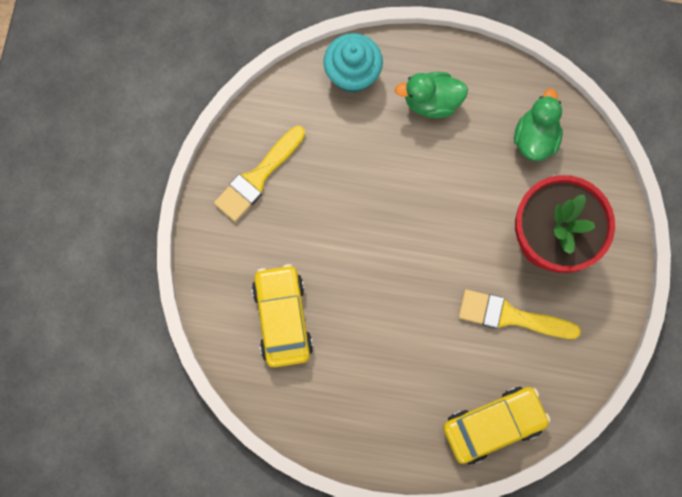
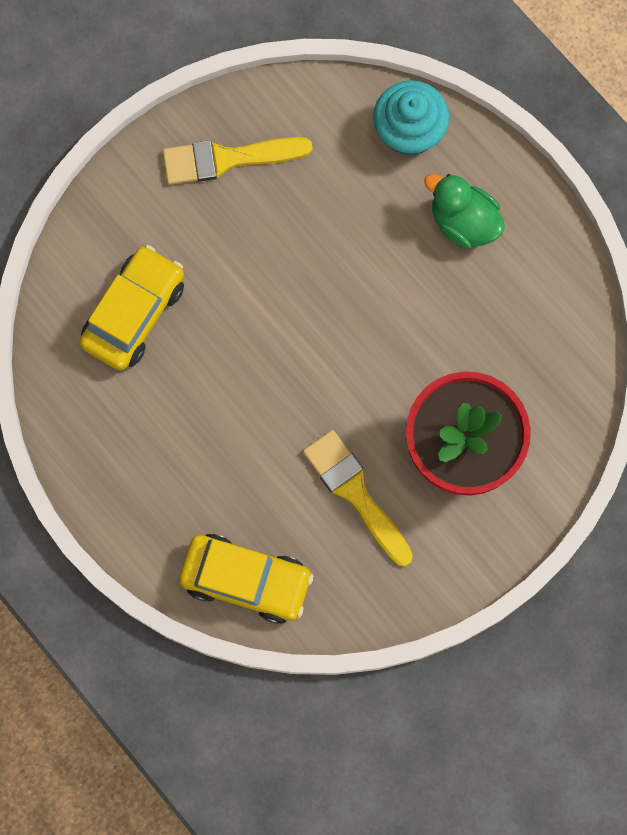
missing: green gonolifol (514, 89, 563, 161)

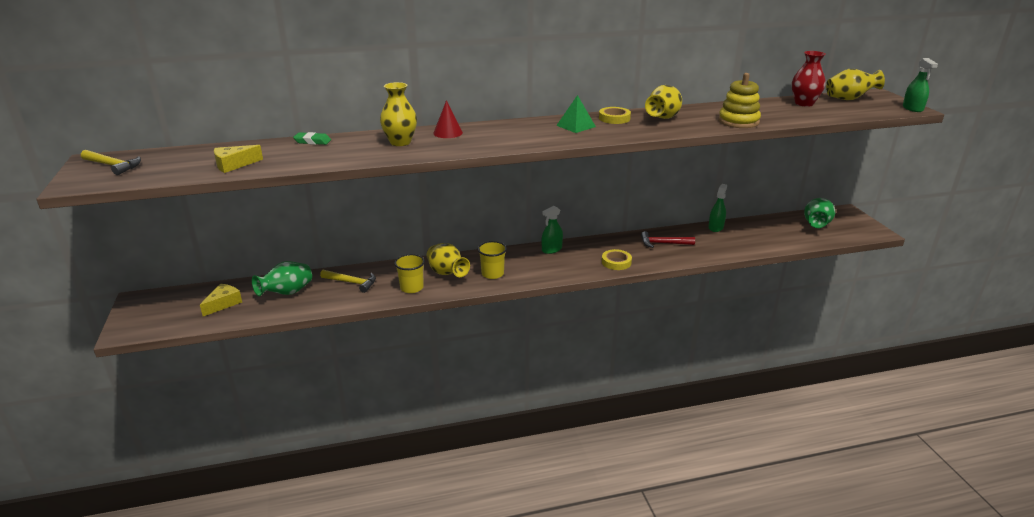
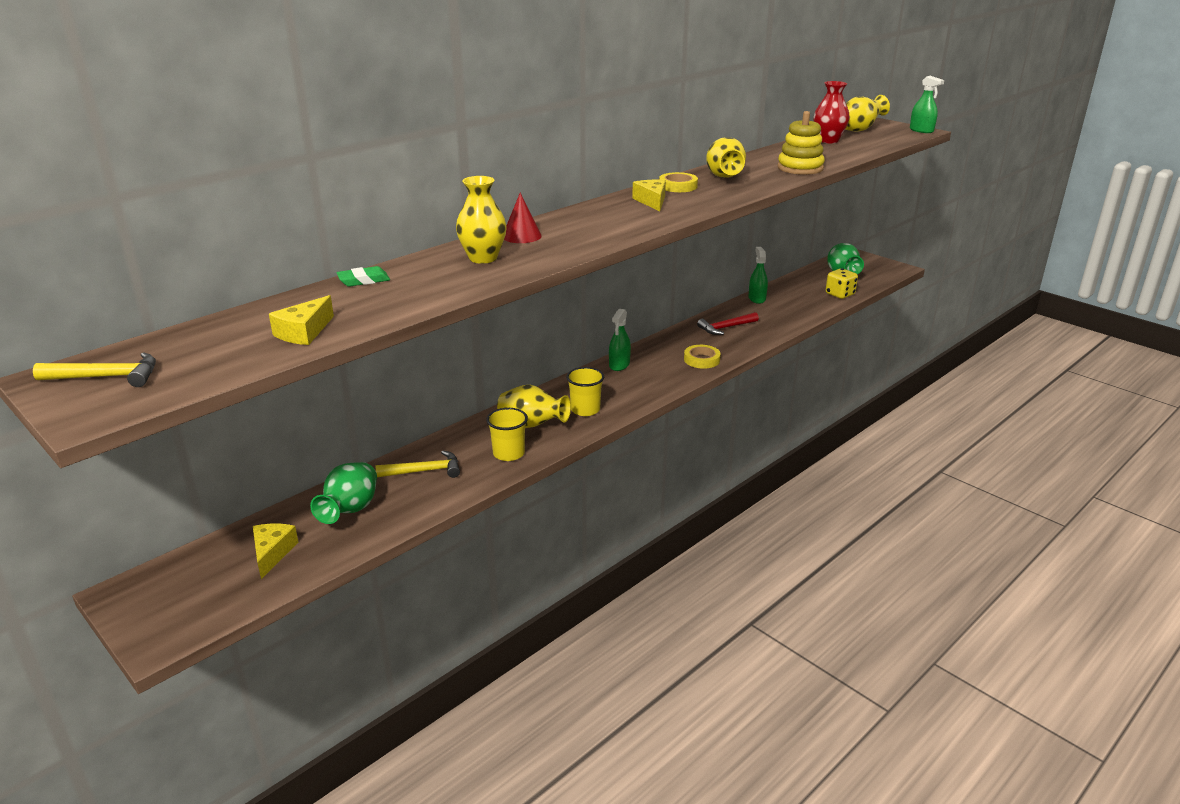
appeared: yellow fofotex (826, 268, 858, 299)
exchanged: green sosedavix (556, 95, 596, 133) to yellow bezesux (632, 179, 666, 211)

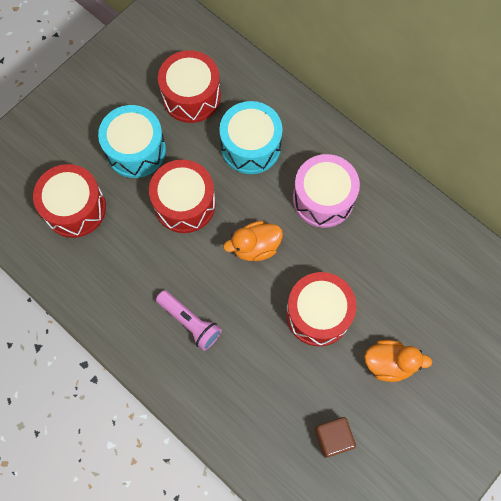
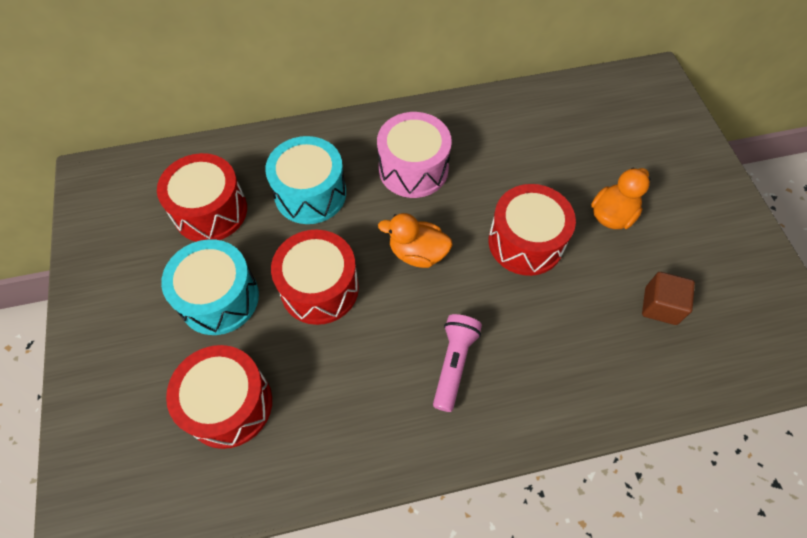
spun: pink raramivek (156, 290, 222, 351) = (433, 314, 482, 412) 60 degrees counterclockwise; orange gonolifol (223, 221, 283, 261) = (378, 213, 452, 268) 90 degrees clockwise

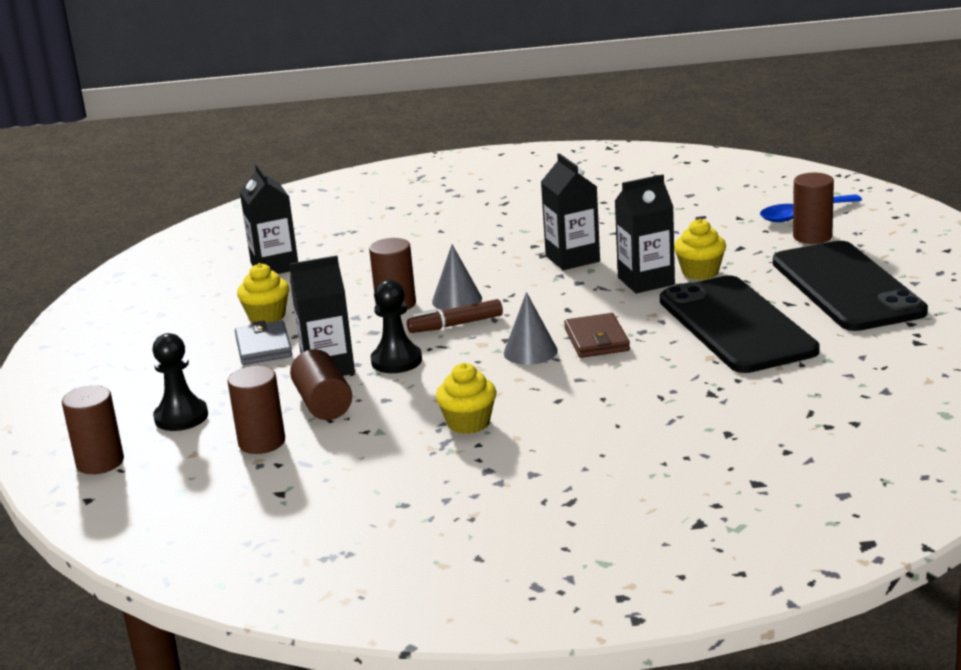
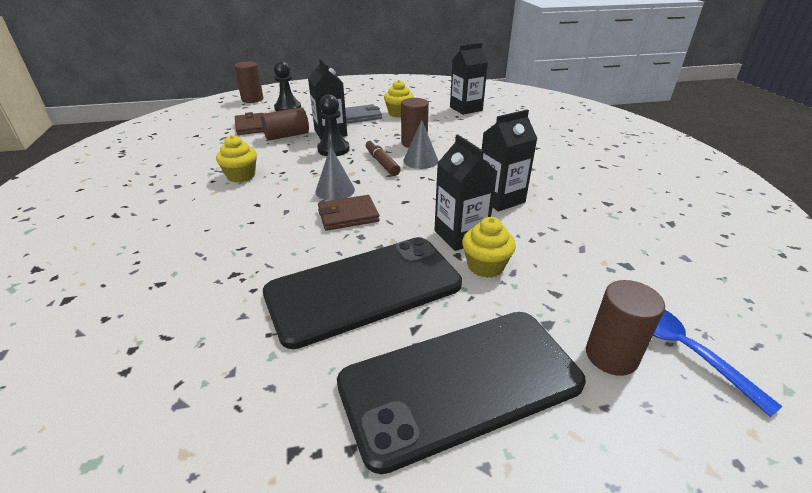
exchanged: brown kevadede (228, 366, 285, 454) to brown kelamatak (235, 112, 264, 135)

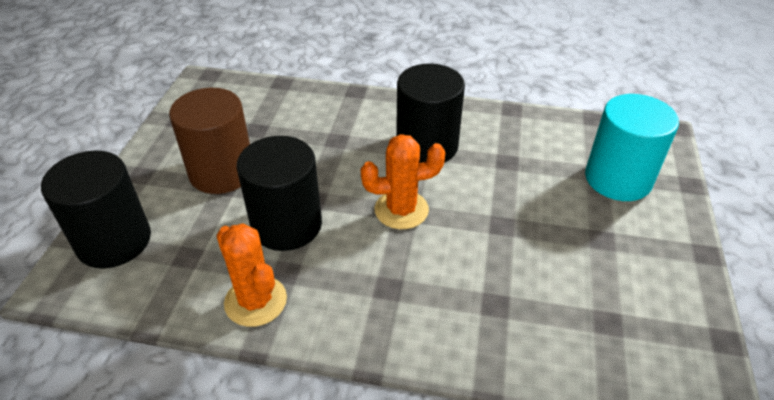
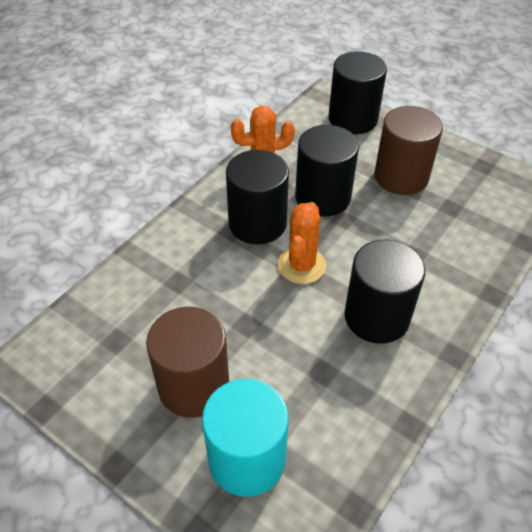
appeared: brown kevadede (146, 307, 229, 418); black kevadede (226, 150, 289, 244)

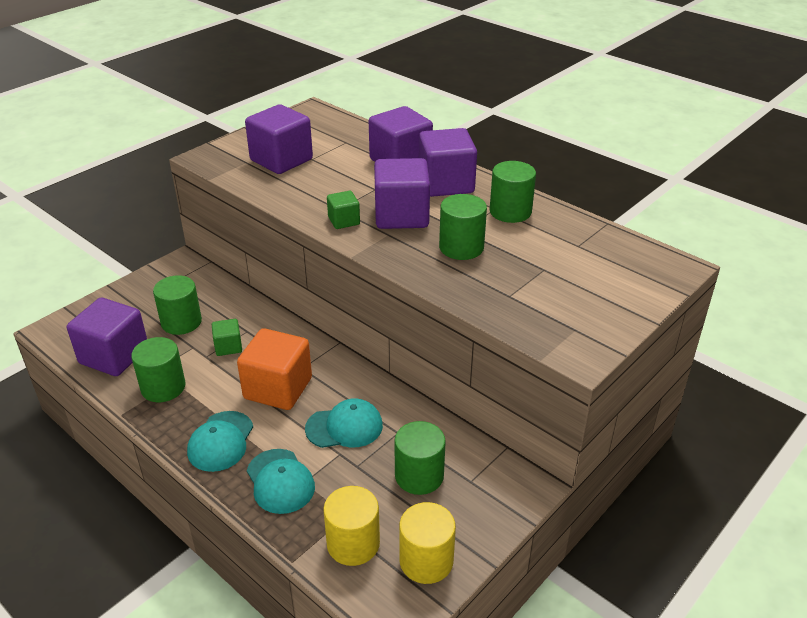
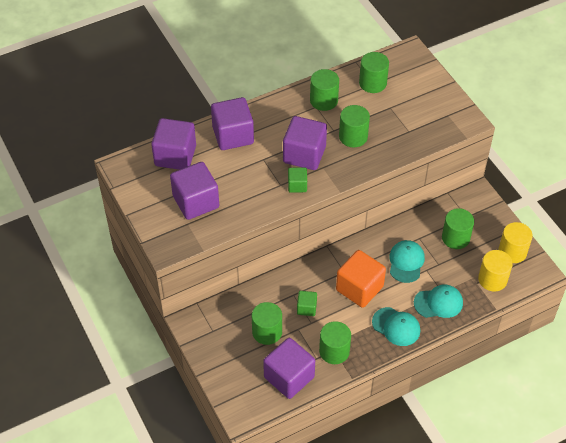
appeared: green kevadede (359, 52, 389, 93)
relocated: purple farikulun (419, 128, 477, 197) to (151, 118, 196, 170)

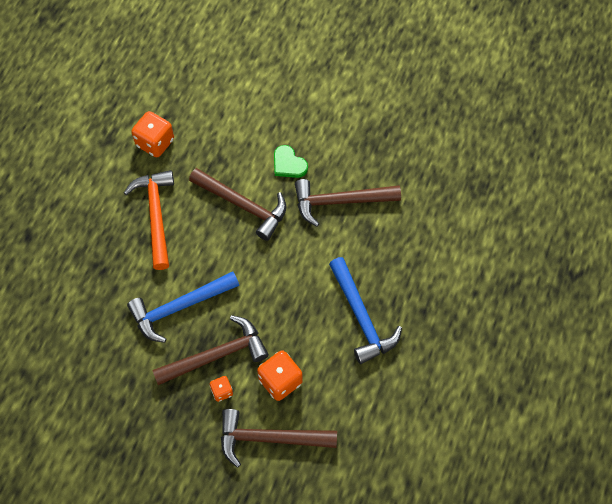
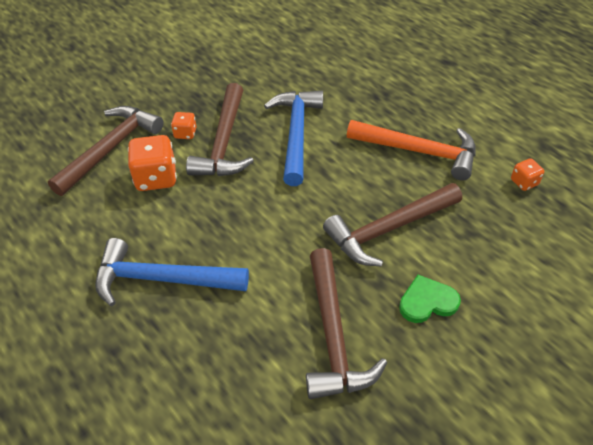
spun: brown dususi (295, 179, 401, 227) = (306, 248, 387, 399) 150 degrees clockwise
size: orange fofotex (131, 111, 174, 157) = (511, 158, 544, 191) x0.54

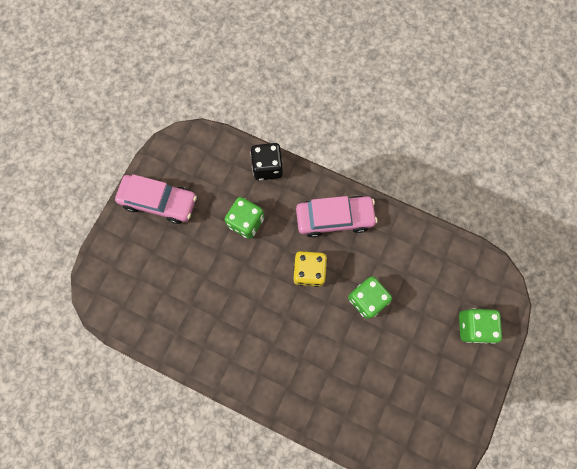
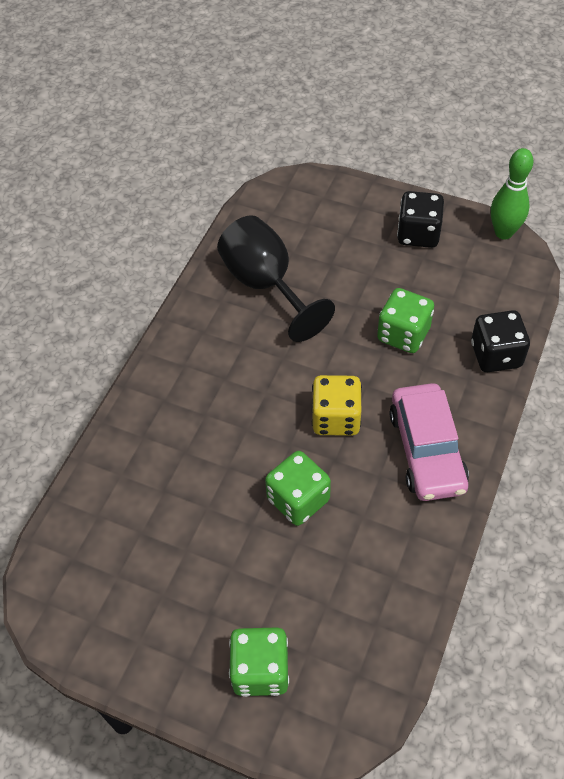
appeared: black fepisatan (217, 215, 335, 342); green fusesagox (491, 148, 533, 240)
exchanged: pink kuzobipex (115, 174, 197, 224) to black fofotex (397, 191, 444, 248)

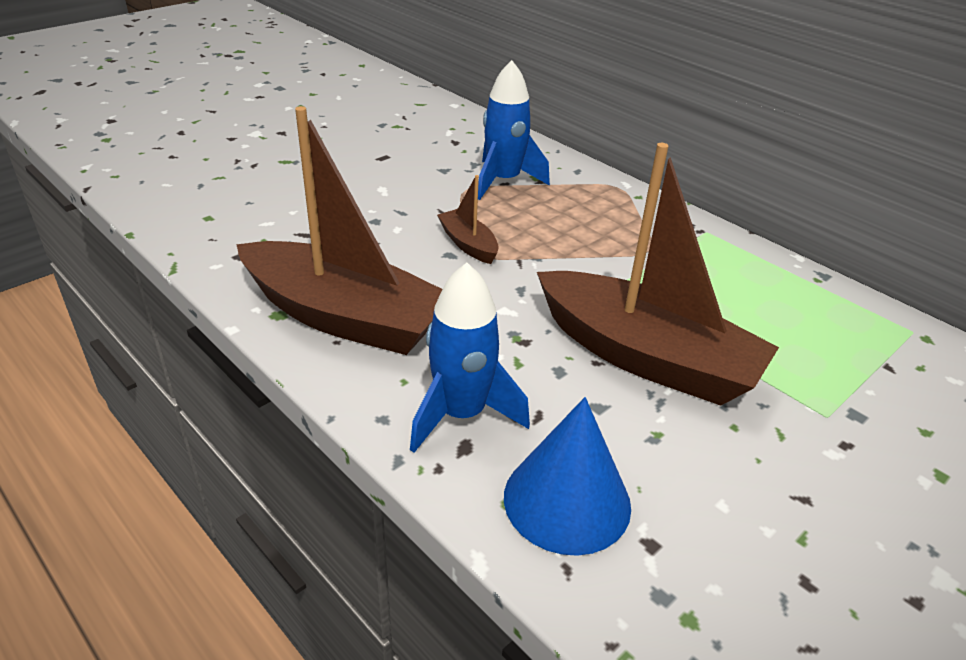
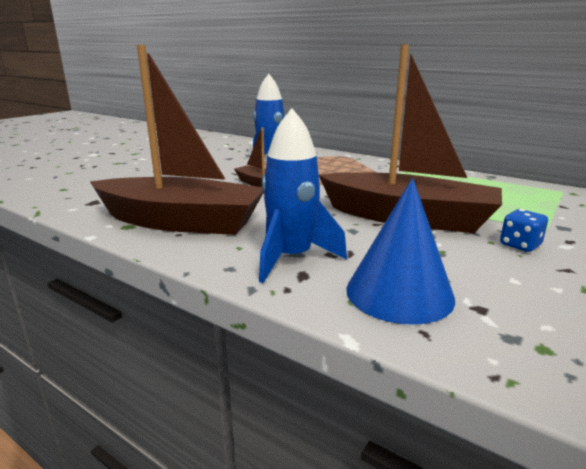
appeared: blue fofotex (500, 209, 548, 252)

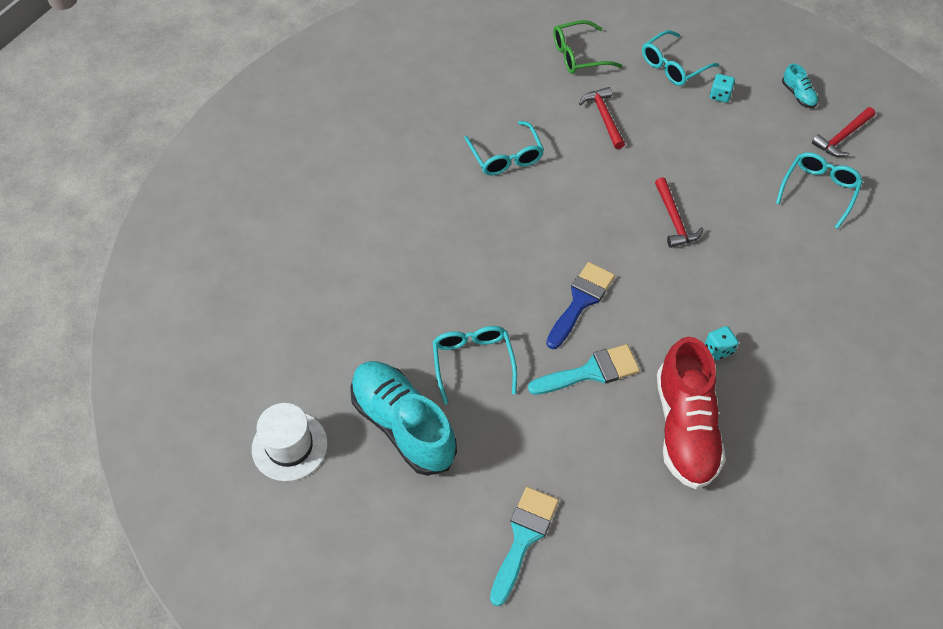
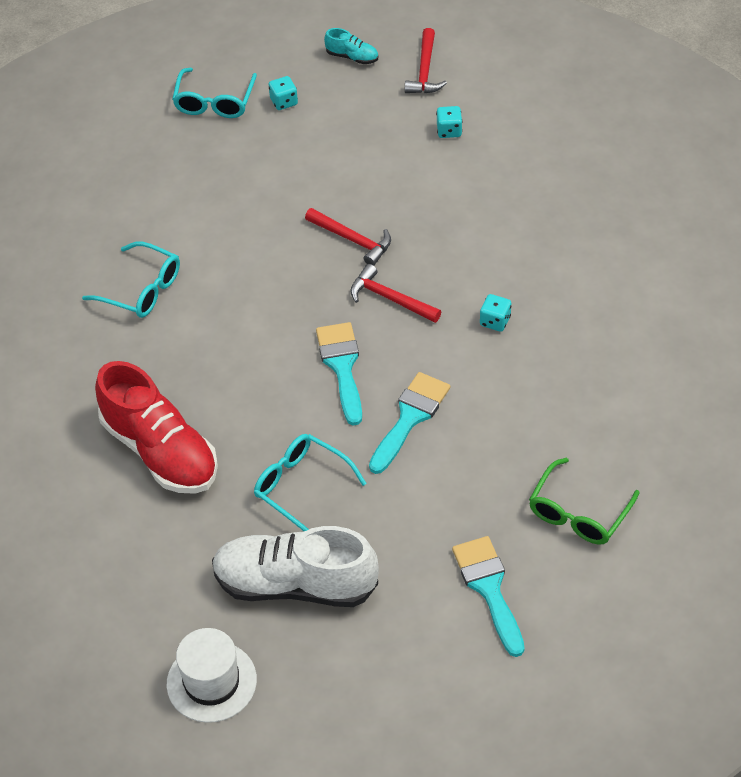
relocated: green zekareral (553, 20, 622, 74) to (529, 458, 639, 544); red dususi (579, 87, 625, 149) to (350, 264, 441, 323); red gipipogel (657, 337, 726, 489) to (95, 361, 218, 494)
exchanged: turquoise zekareral (776, 152, 863, 229) to turquoise fofotex (436, 106, 462, 138)
colour: turquoise gipipogel (350, 361, 457, 476) to white gipipogel (212, 526, 379, 607); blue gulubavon (546, 262, 615, 349) to turquoise gulubavon (316, 322, 362, 426)

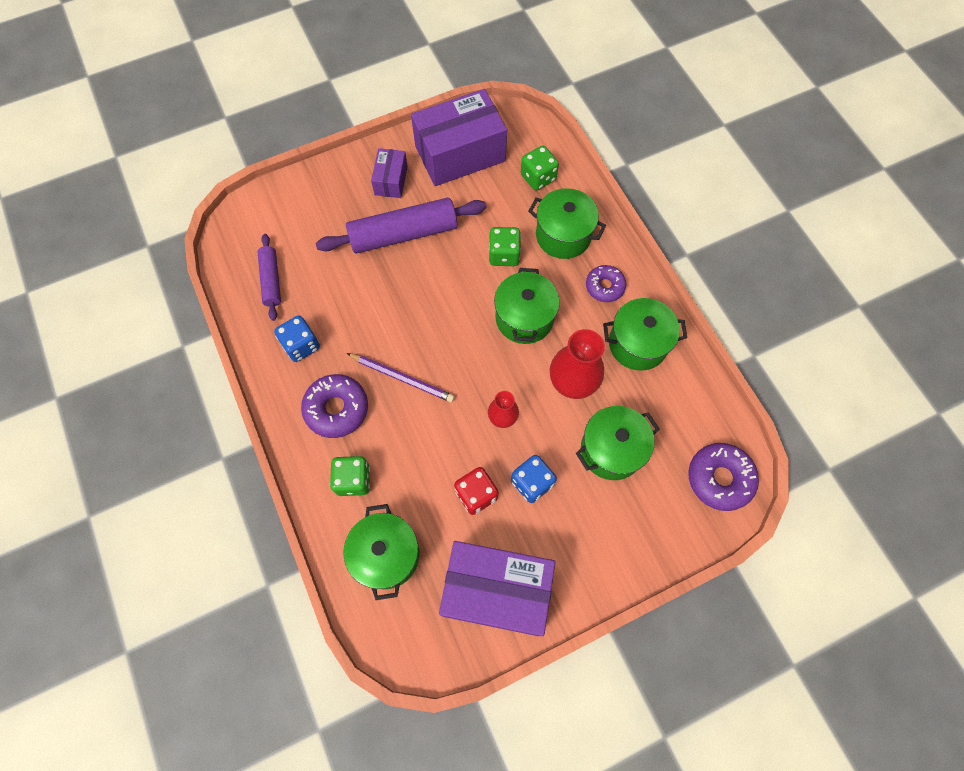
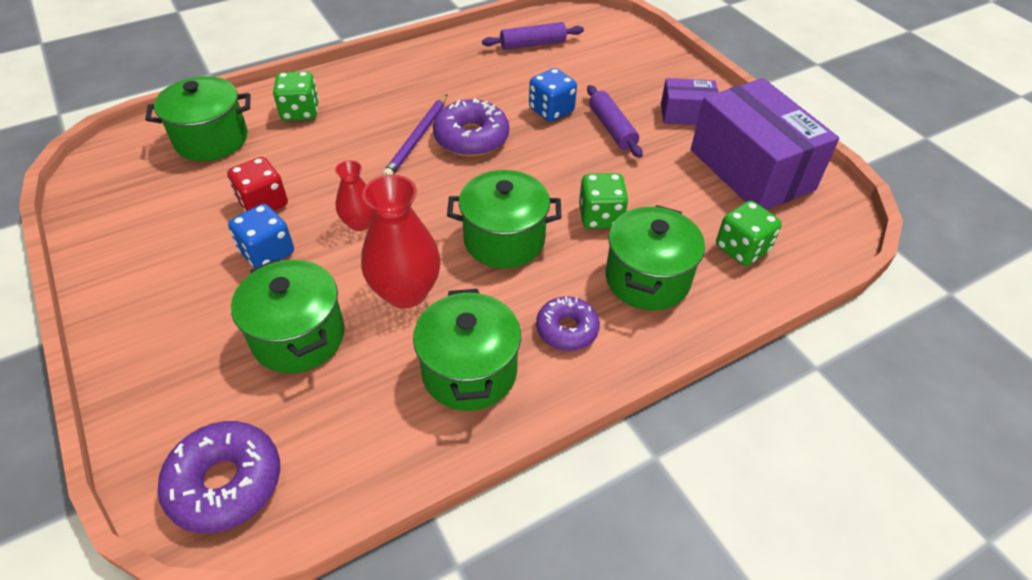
missing: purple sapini (439, 541, 555, 636)
relocated: blue fofotex (274, 315, 320, 362) to (529, 68, 577, 122); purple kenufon (301, 374, 368, 438) to (433, 98, 509, 157)
size: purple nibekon (316, 198, 487, 253) = (587, 85, 643, 158) x0.55

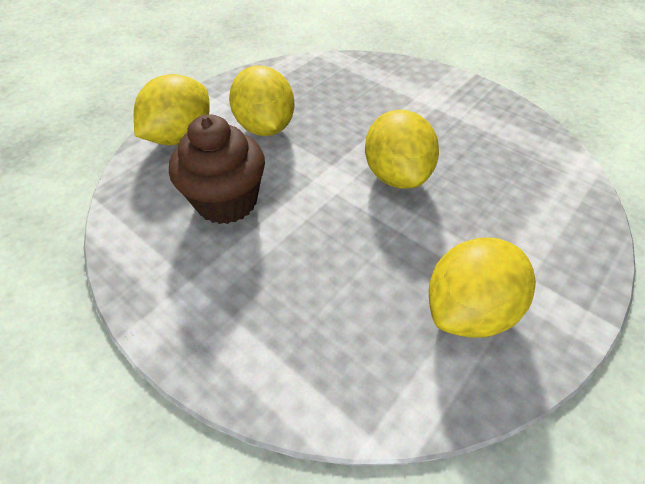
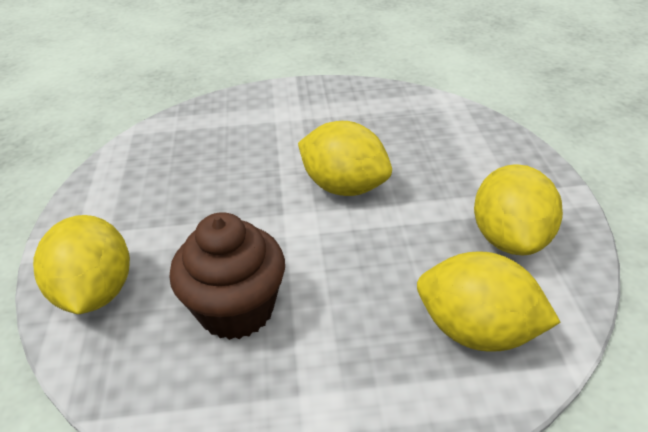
relocated: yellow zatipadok (229, 65, 294, 136) to (417, 251, 561, 352)

